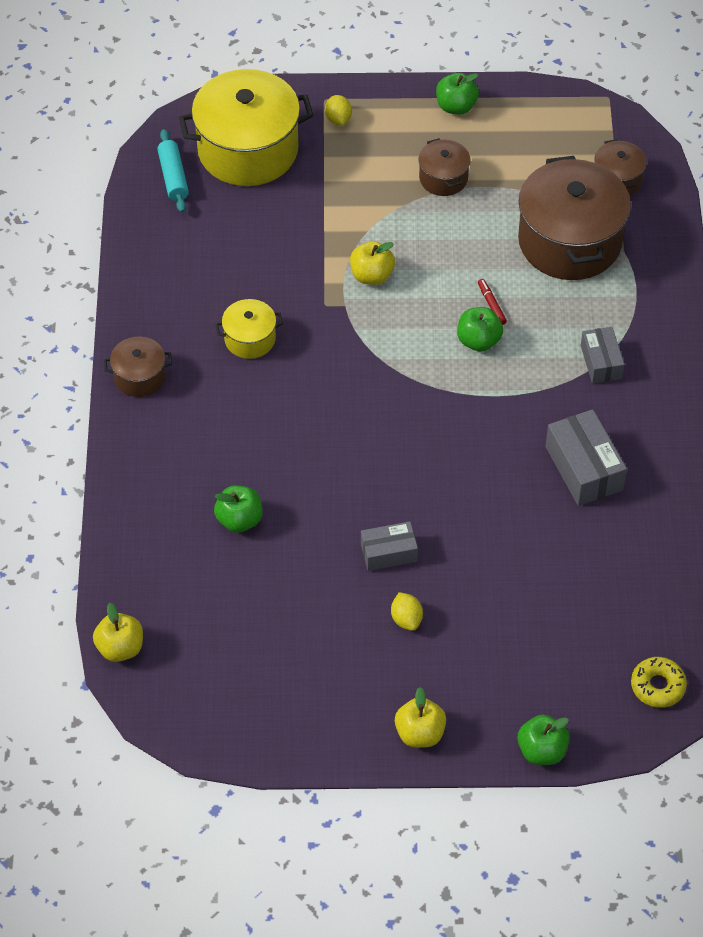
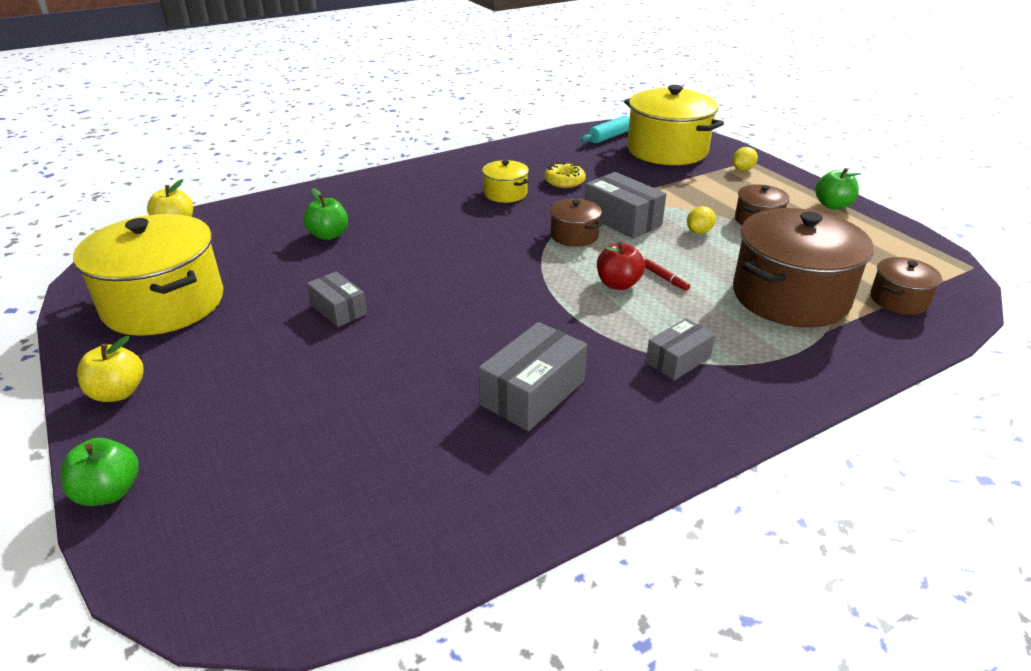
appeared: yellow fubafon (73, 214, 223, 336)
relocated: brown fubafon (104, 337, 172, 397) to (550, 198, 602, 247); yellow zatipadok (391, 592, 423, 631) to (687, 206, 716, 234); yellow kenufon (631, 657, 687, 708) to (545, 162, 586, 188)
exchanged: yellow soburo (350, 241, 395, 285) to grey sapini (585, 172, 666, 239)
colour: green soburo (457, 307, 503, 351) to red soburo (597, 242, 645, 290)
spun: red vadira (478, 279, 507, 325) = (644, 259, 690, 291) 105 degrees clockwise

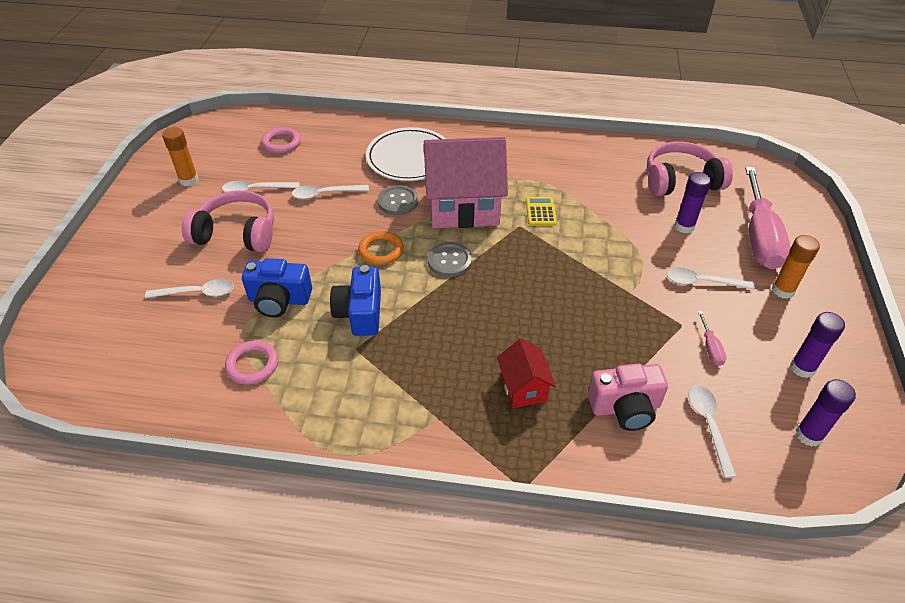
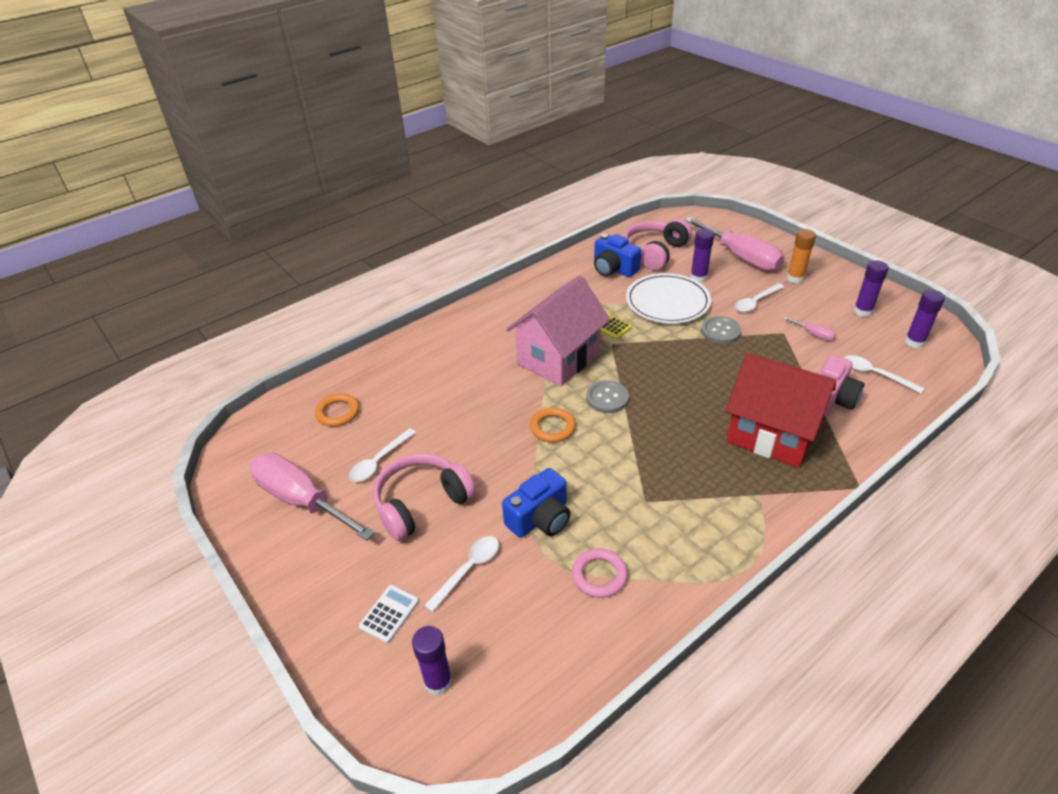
missing: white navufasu (292, 185, 369, 199)
appeared: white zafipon (359, 585, 419, 643); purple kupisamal (412, 626, 452, 695)
relocated: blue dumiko (330, 265, 381, 336) to (594, 234, 641, 277); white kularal (366, 127, 446, 181) to (626, 273, 711, 324); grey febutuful (377, 185, 418, 215) to (701, 316, 741, 344)
exchanged: orange kupisamal (162, 127, 198, 186) to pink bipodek (250, 453, 375, 541)
colour: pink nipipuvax (262, 127, 301, 154) to orange nipipuvax (315, 393, 359, 426)
size: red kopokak (497, 338, 556, 408) = (725, 353, 836, 468) x2.01

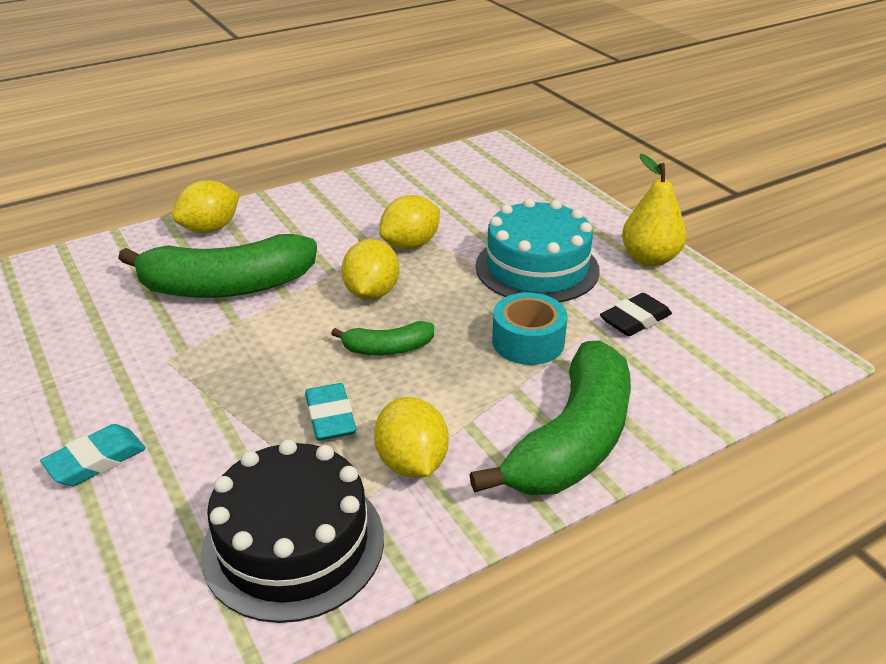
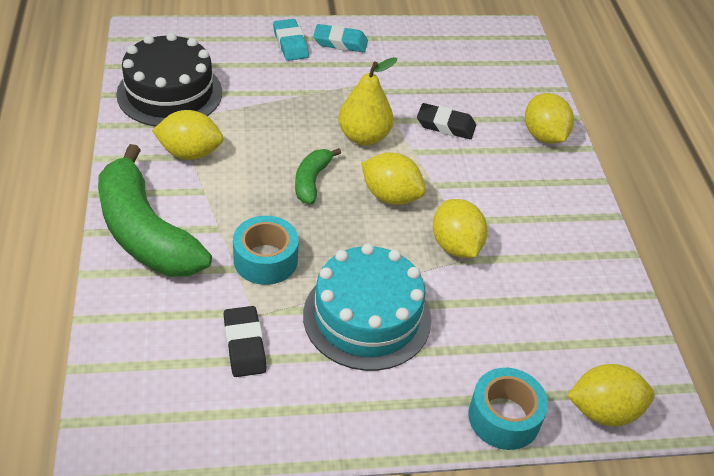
appeared: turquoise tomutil (468, 368, 548, 450); yellow zatipadok (567, 364, 655, 426)
relocated: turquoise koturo (305, 383, 356, 441) to (313, 24, 368, 53); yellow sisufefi (622, 154, 686, 266) to (338, 57, 397, 145)
exchanged: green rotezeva (118, 234, 317, 298) to black koturo (417, 103, 476, 139)

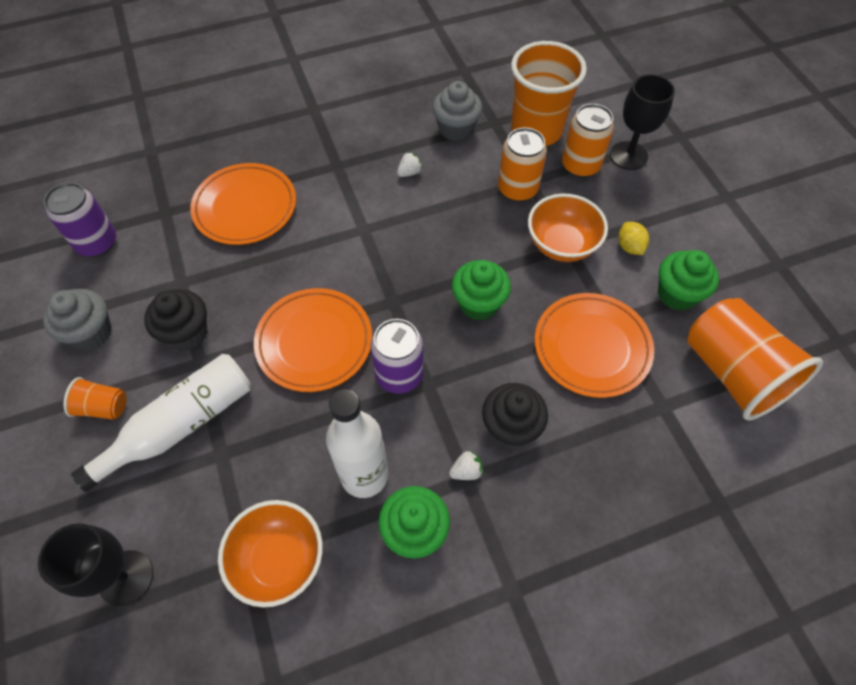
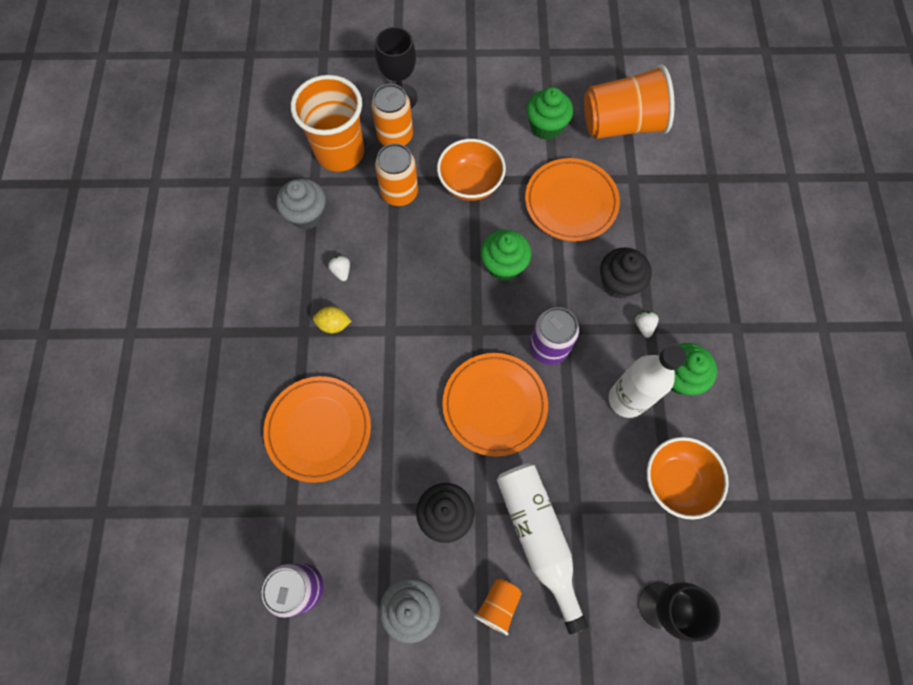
relocated: yellow zatipadok (619, 222, 649, 255) to (313, 306, 352, 333)

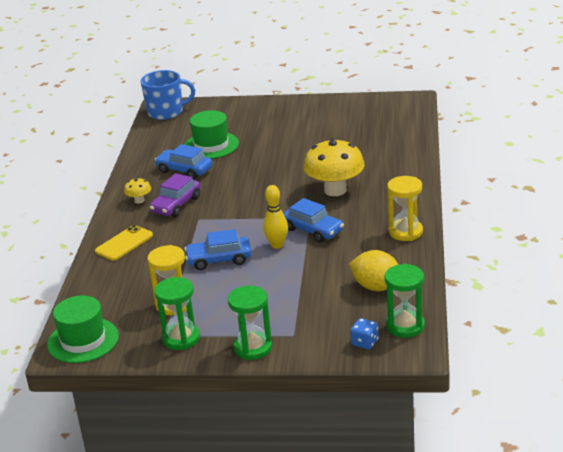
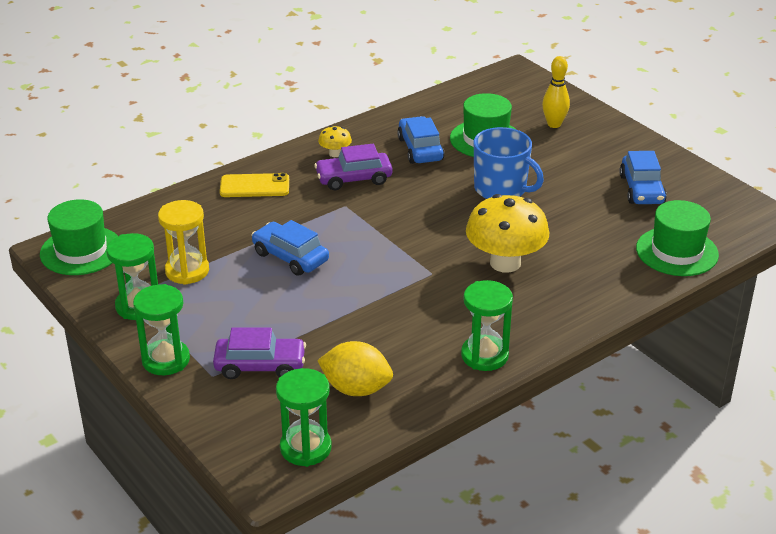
missing: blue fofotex (351, 318, 379, 349)
appeared: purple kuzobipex (213, 328, 306, 379); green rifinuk (636, 200, 719, 276)
relocated: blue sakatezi (141, 70, 195, 120) to (474, 127, 544, 199); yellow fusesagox (263, 185, 288, 249) to (542, 56, 570, 128); blue kuzobipex (283, 198, 344, 243) to (619, 151, 667, 204)
colour: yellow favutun (387, 176, 423, 241) to green favutun (461, 280, 513, 371)
spun: yellow zatipadok (349, 250, 398, 291) = (317, 341, 393, 396) 60 degrees counterclockwise

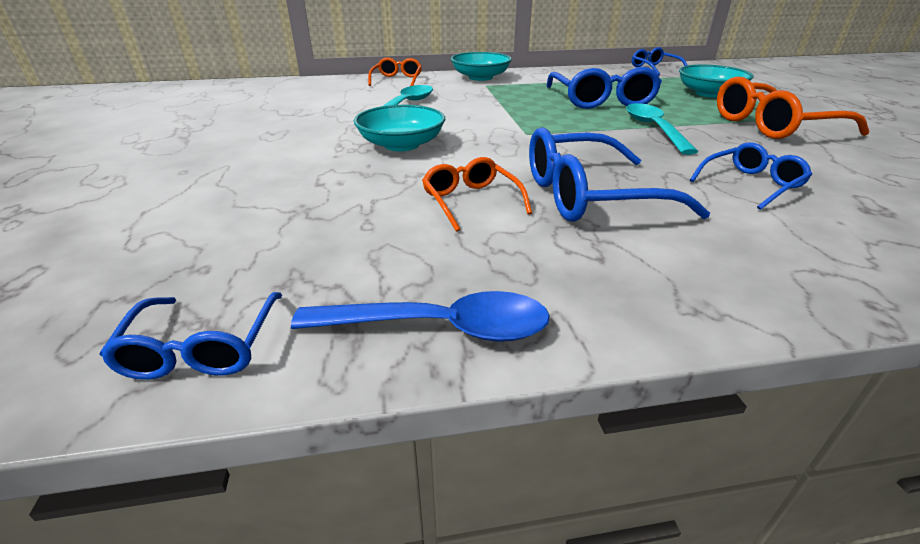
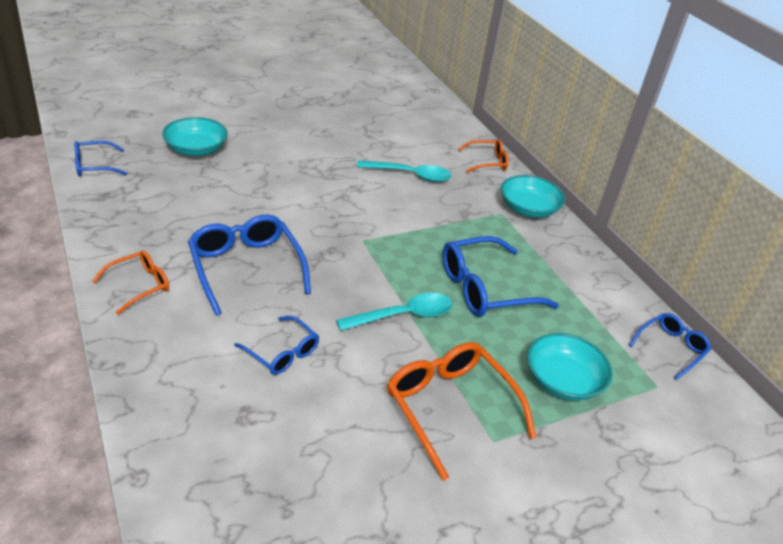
missing: blue navufasu (291, 291, 550, 342)
relocated: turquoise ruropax (354, 105, 445, 151) to (162, 117, 228, 156); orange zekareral (422, 157, 532, 232) to (92, 250, 169, 315)

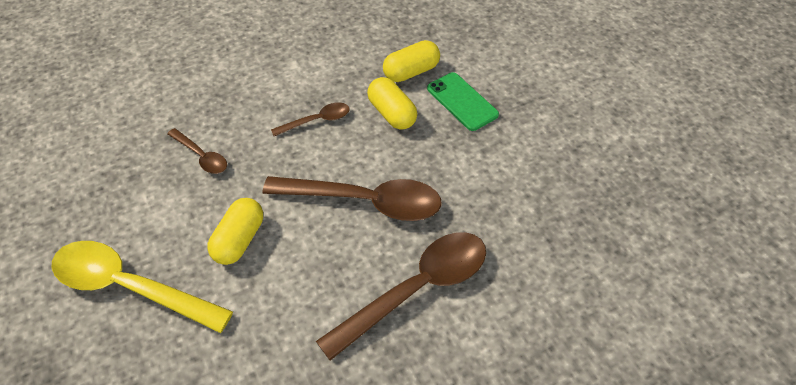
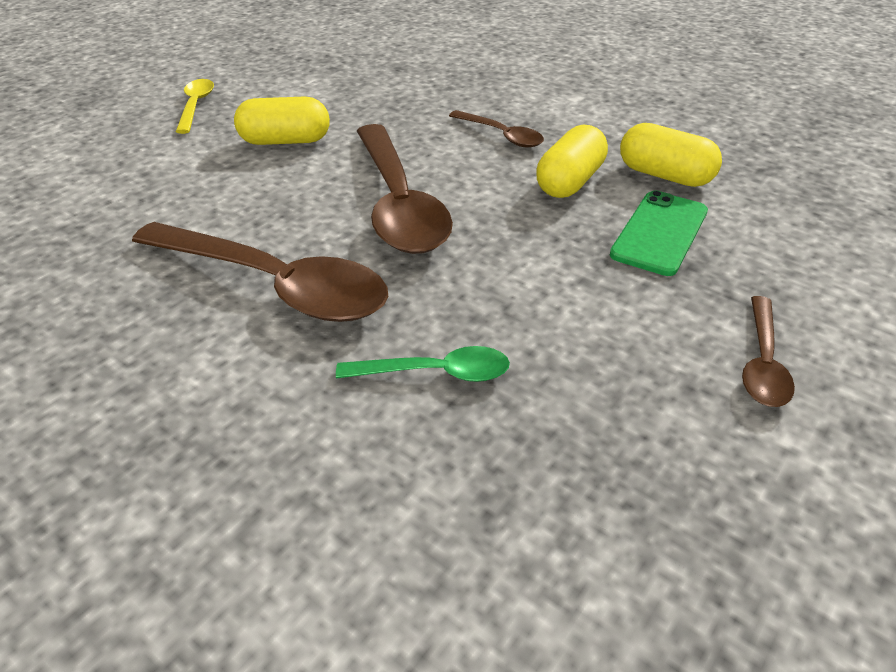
appeared: green navufasu (336, 346, 510, 382)
relocated: brown navufasu (167, 128, 227, 174) to (742, 296, 795, 407)
size: yellow navufasu (51, 241, 233, 333) = (176, 79, 214, 134) x0.49

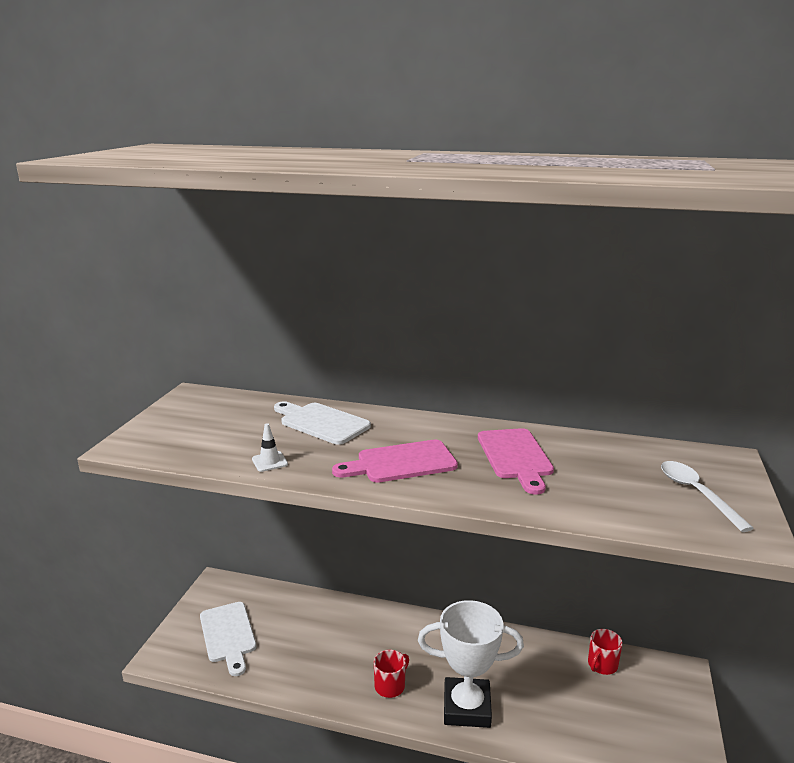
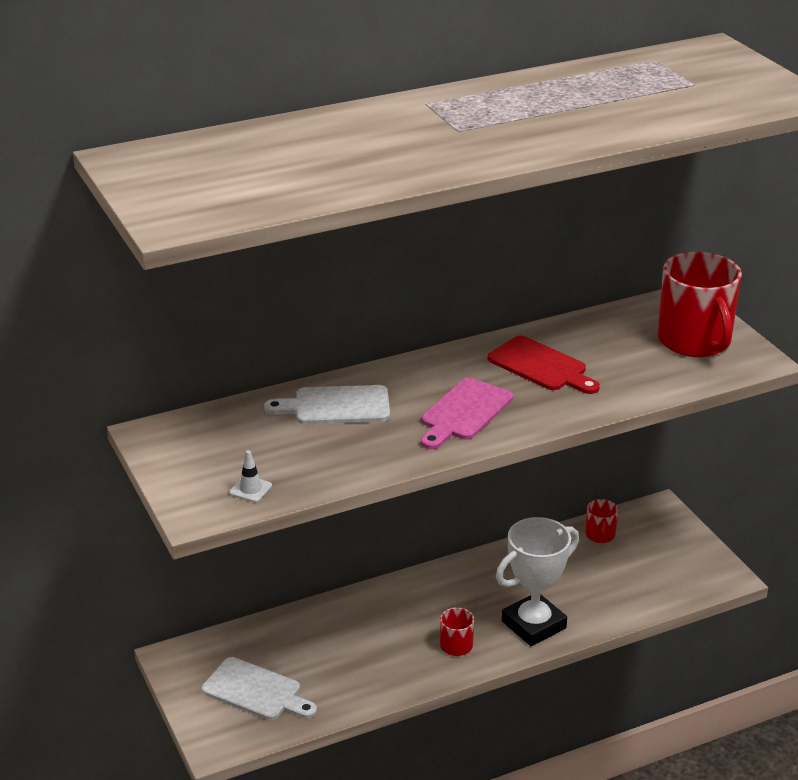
relocated: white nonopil (252, 423, 288, 472) to (229, 450, 272, 502)
exchanged: white navufasu (661, 461, 754, 532) to red sakatezi (658, 252, 742, 357)
colour: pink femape (478, 428, 554, 494) to red femape (488, 336, 600, 394)

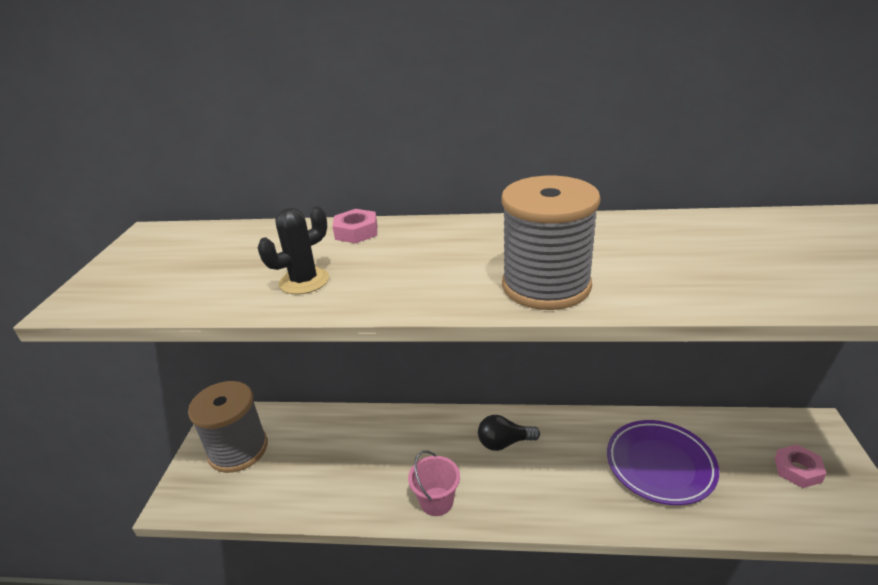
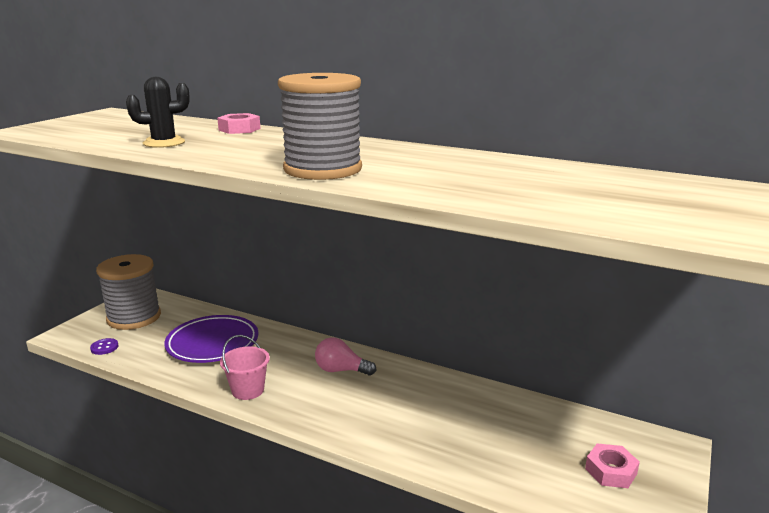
appeared: purple febutuful (90, 338, 118, 355)
relocated: purple kularal (607, 420, 719, 505) to (164, 315, 258, 363)
colour: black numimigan (478, 415, 540, 451) to pink numimigan (315, 337, 376, 375)

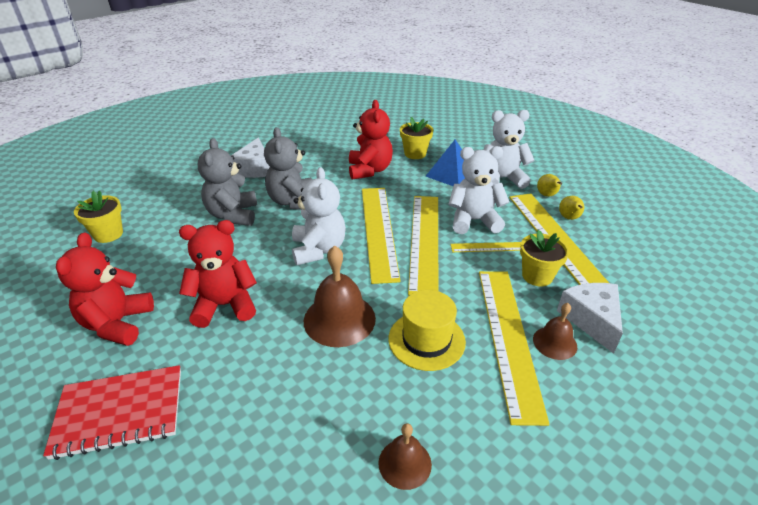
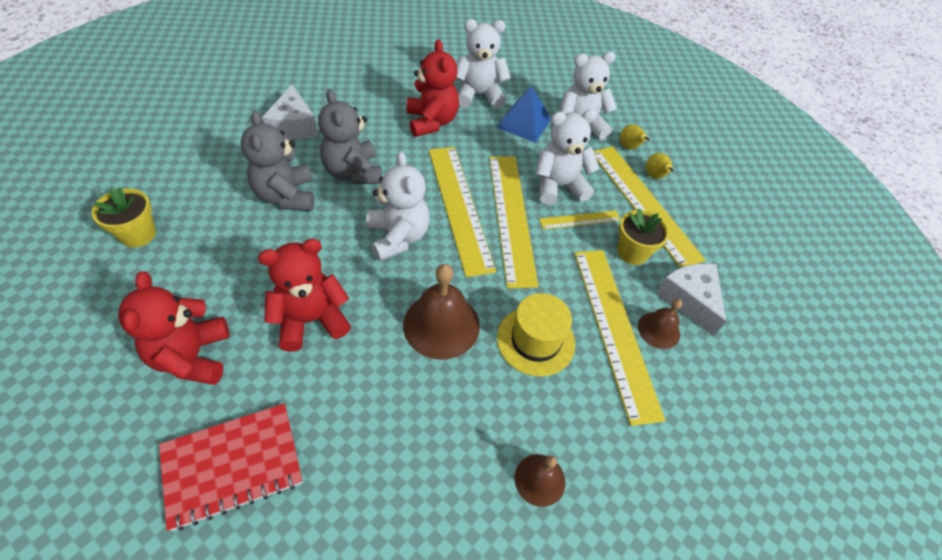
exchanged: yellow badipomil (400, 117, 433, 159) to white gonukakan (456, 19, 511, 109)

